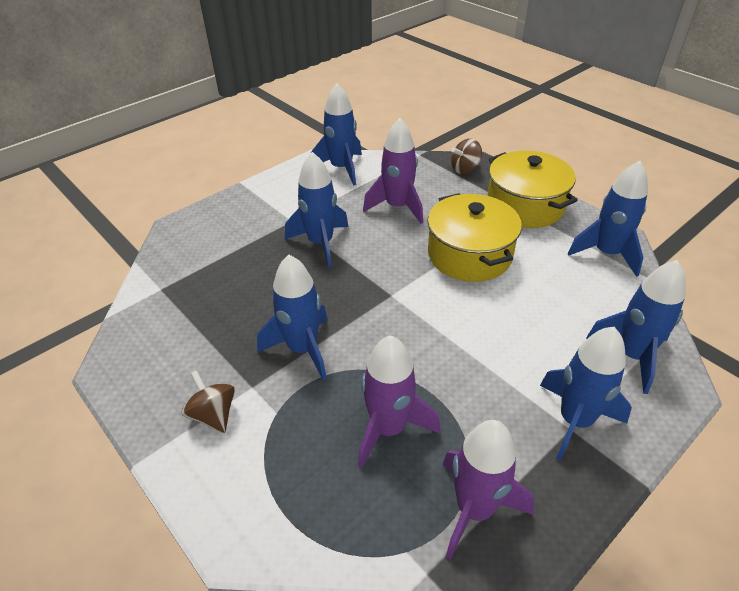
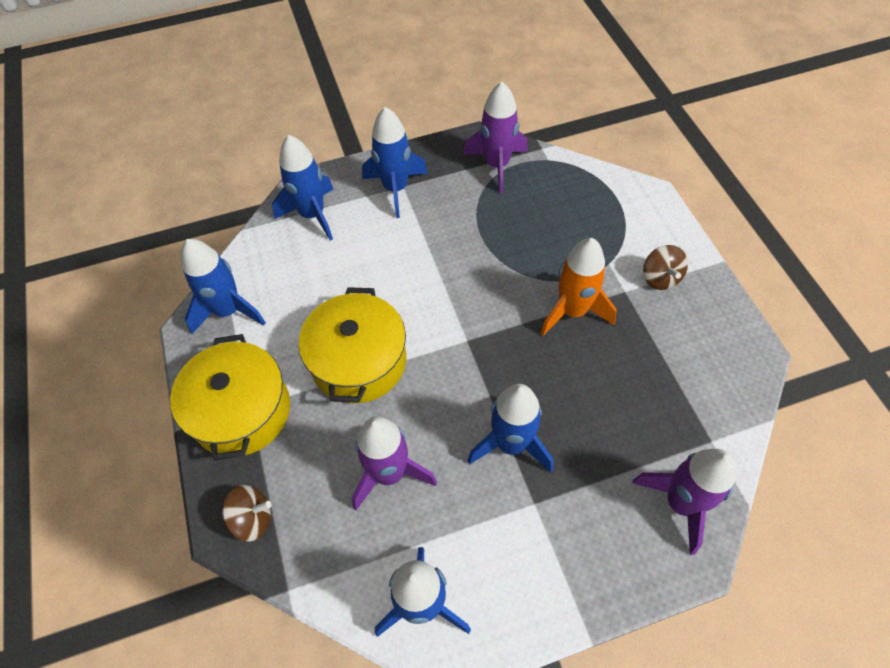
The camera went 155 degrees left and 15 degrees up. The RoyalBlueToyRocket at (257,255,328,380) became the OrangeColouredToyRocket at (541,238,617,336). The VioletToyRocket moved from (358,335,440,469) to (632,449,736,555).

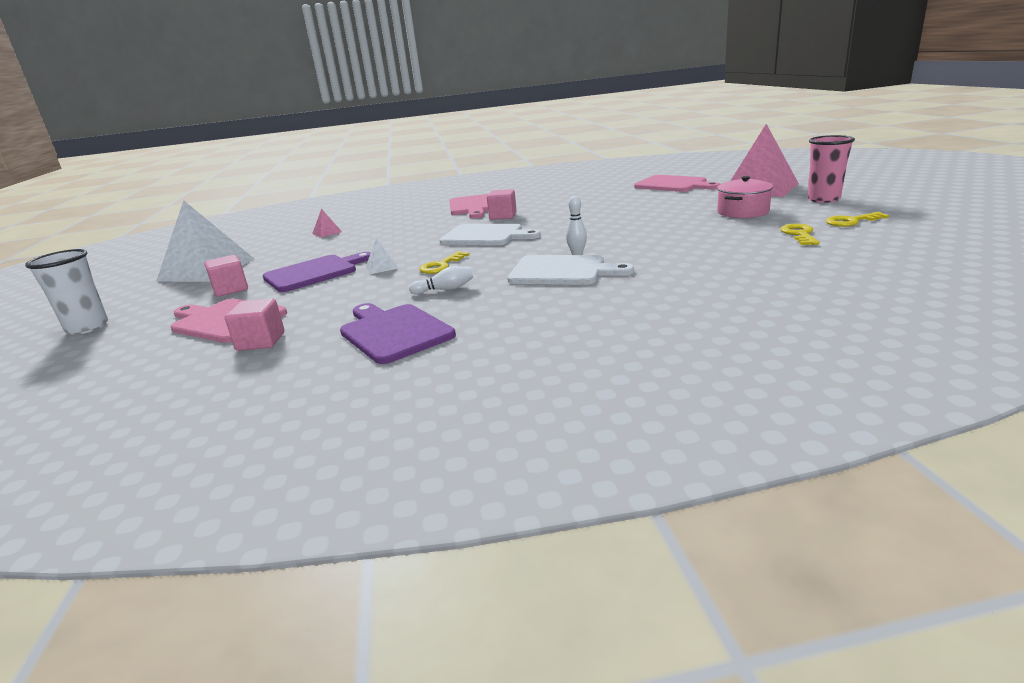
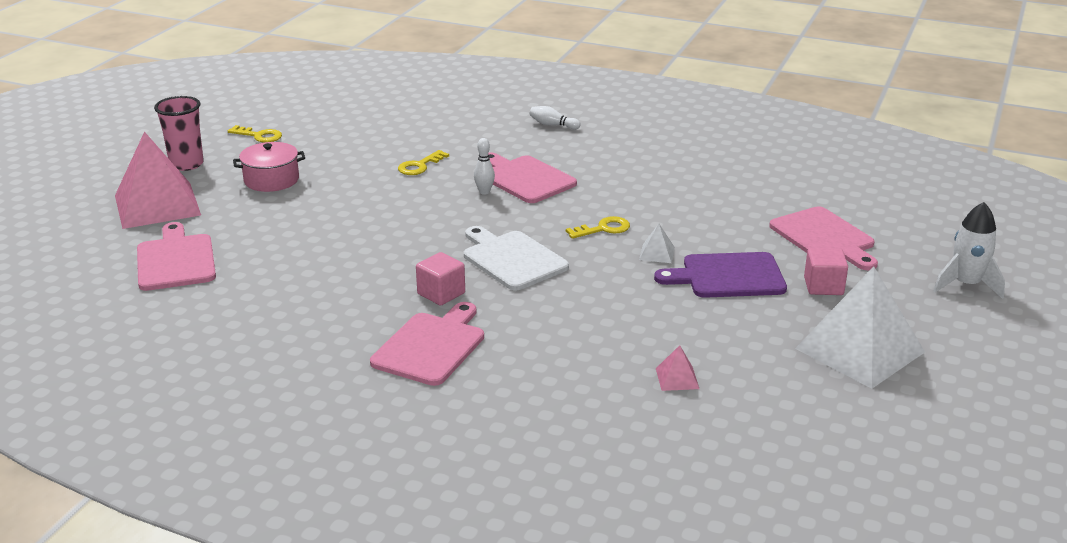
The camera went 150 degrees left and 5 degrees up. The YellowKey moved from (780,224,820,245) to (398,150,449,175). The WhiteBreadBoard at (507,255,634,285) became the RosyBreadBoard at (488,152,577,203). The WhiteBowlingPin moved from (409,266,473,295) to (530,106,581,129). The WhiteCup at (25,249,108,335) was replaced by the WhiteToyRocket at (933,202,1005,299). The RosySolidCube at (225,299,285,351) disappeared. The VioletBreadBoard at (340,303,456,364) disappeared.

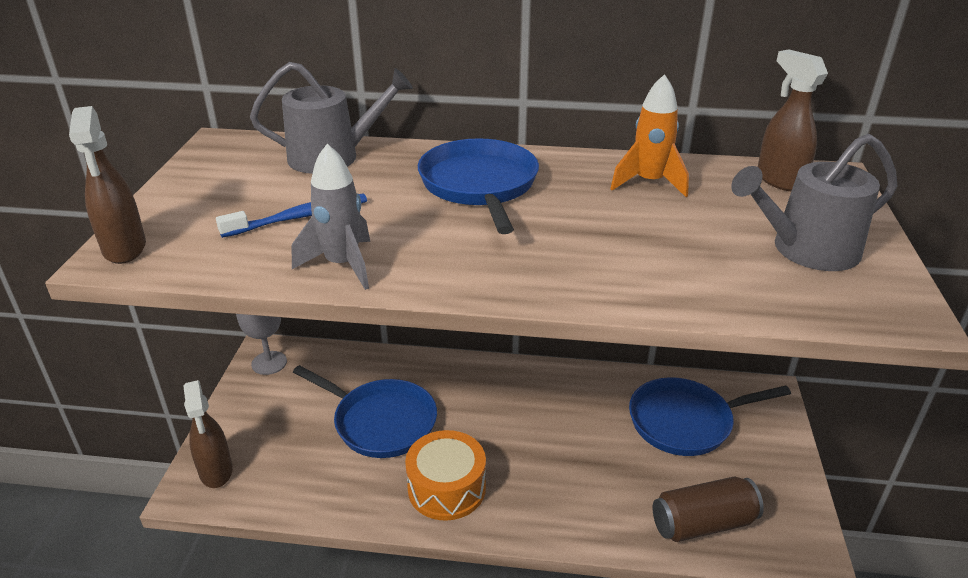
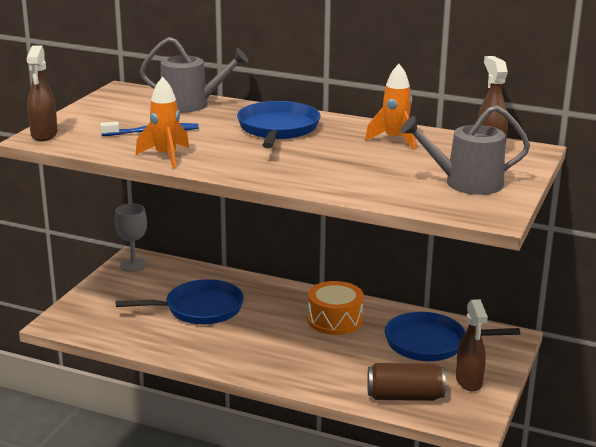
The camera went 15 degrees right and 10 degrees down. The RoyalBluePan at (293,365,437,458) turned 60 degrees counterclockwise. The GreyToyRocket at (292,144,370,290) became the OrangeColouredToyRocket at (136,77,189,168). The OrangeColouredToyDrum moved from (405,430,486,521) to (308,281,364,335). The DarkBrownSprayer moved from (183,380,233,488) to (456,299,488,391).

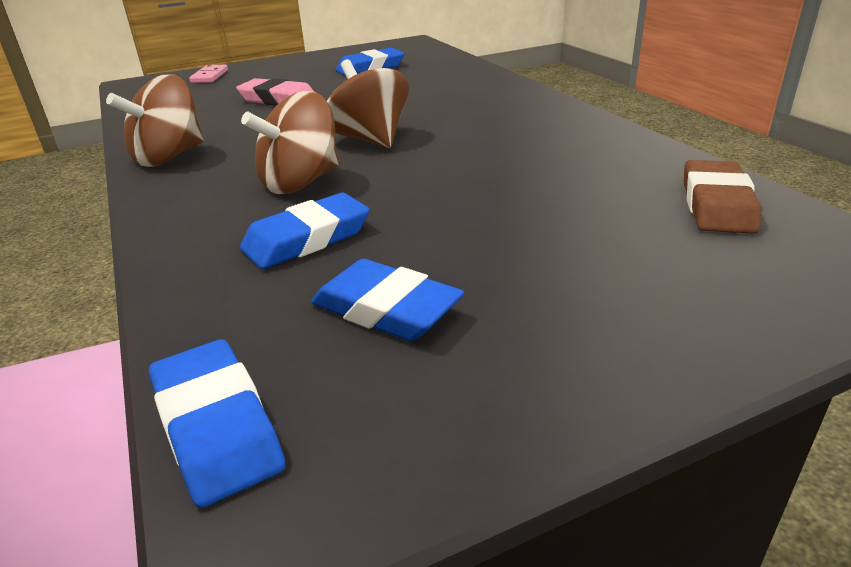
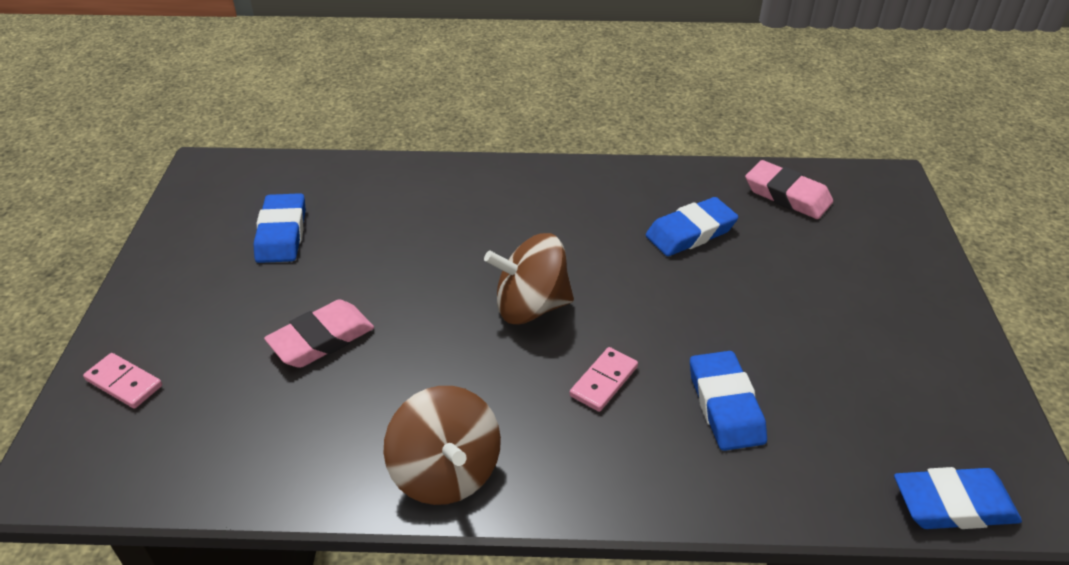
The camera went 65 degrees left and 10 degrees up. The DarkBrownWhirligig at (241,91,338,194) was replaced by the RosyDominoPiece at (570,347,638,412). The RoyalBlueGumEraser moved from (311,259,464,341) to (646,197,739,256). The DarkBrownGumEraser at (684,160,761,234) became the RosyGumEraser at (745,160,833,219).

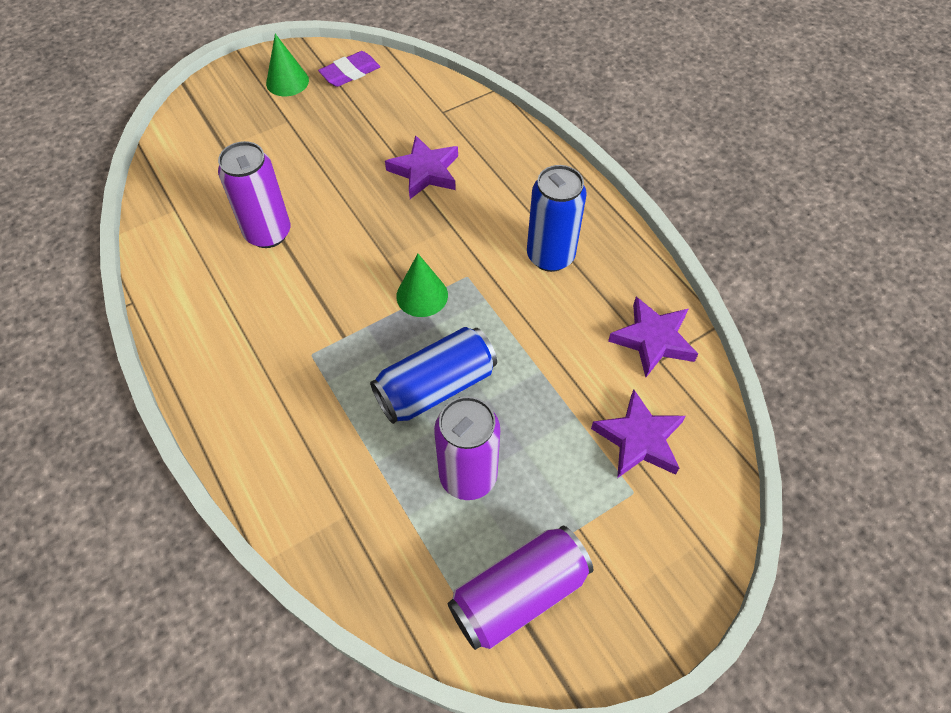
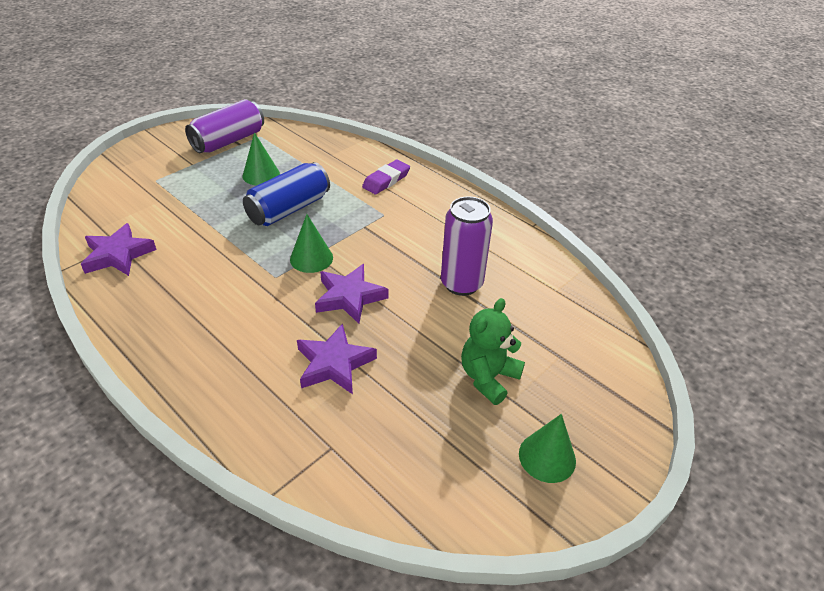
The camera went 165 degrees right and 15 degrees down. The VioletSodaCan at (434,396,500,500) was replaced by the LeafGreenSolidCone at (243,132,280,186). The VioletStar moved from (591,389,686,478) to (315,264,388,324). The VioletGumEraser moved from (318,51,380,87) to (362,160,410,194). The LeafGreenStuffedBear at (461,298,525,405) appeared. The RoyalBlueSodaCan at (527,165,587,272) disappeared.

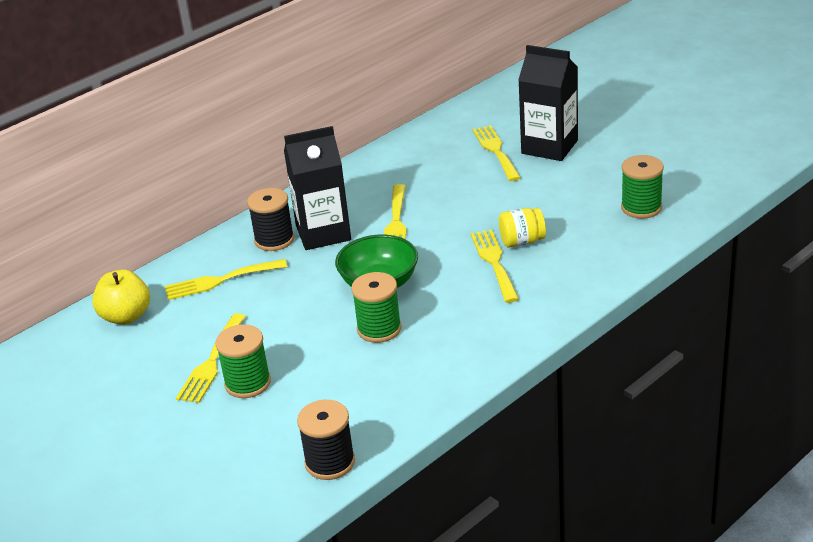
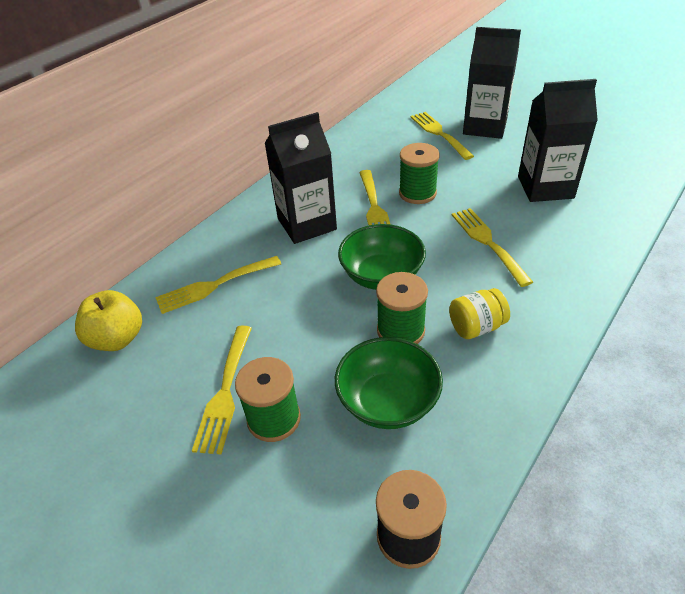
The camera went 10 degrees left and 10 degrees up. The LeafGreenBowl at (335,337,443,429) appeared. The LeafGreenReelOfThread moved from (621,155,664,219) to (399,143,440,204). The YellowJar moved from (499,208,546,248) to (449,288,510,339). The JetBlackMilkCarton at (518,79,598,202) appeared. The JetBlackReelOfThread at (247,188,294,251) disappeared.

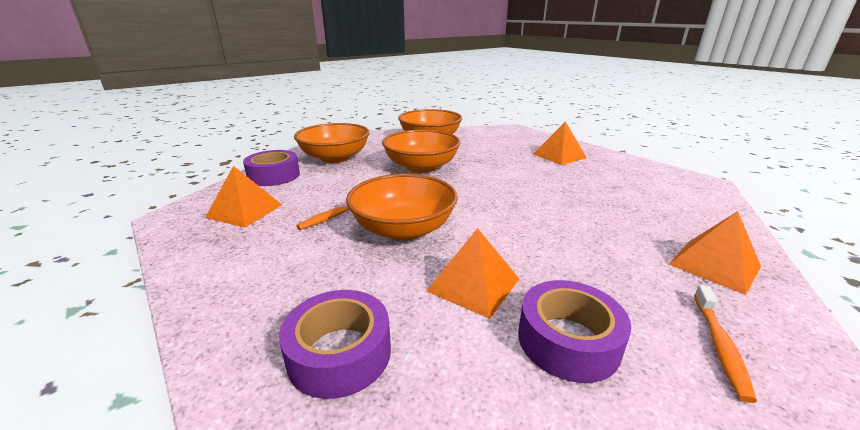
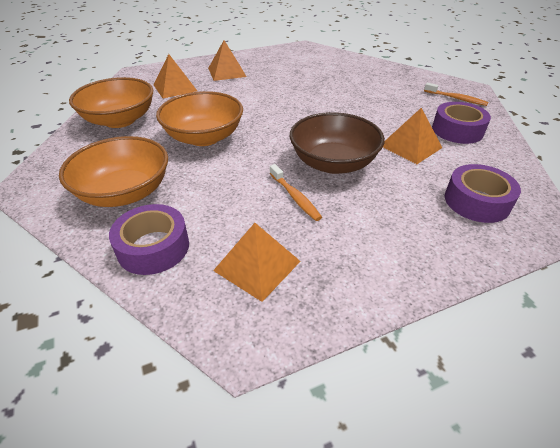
The camera went 75 degrees left and 15 degrees up. The OrangeColouredSolidPyramid moved from (669,211,761,295) to (154,54,197,98). The OrangeColouredBowl at (346,174,458,241) became the DarkBrownBowl at (290,112,385,174).

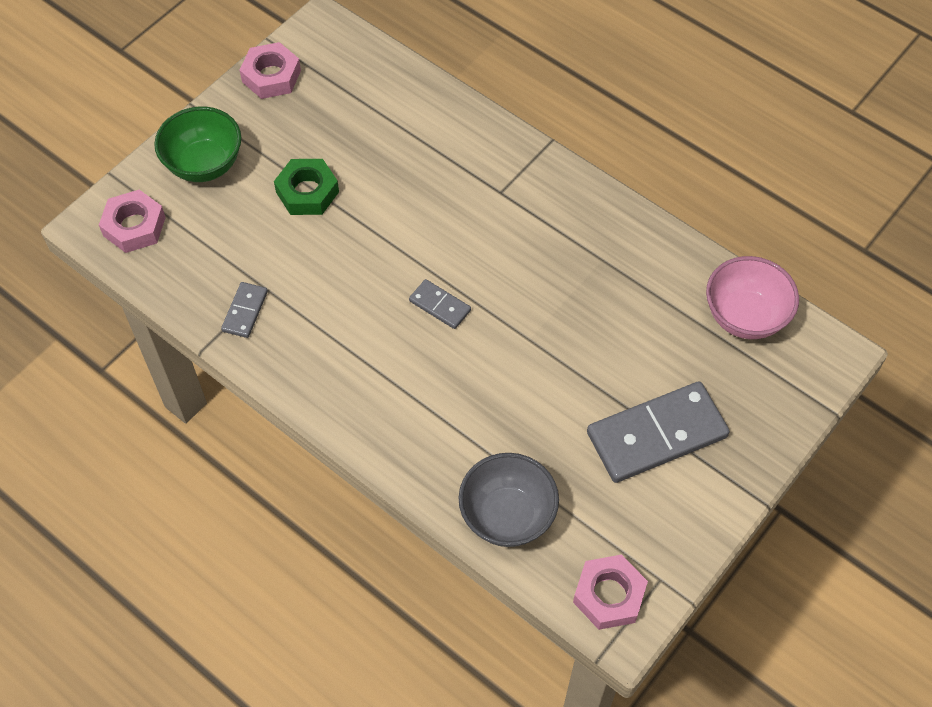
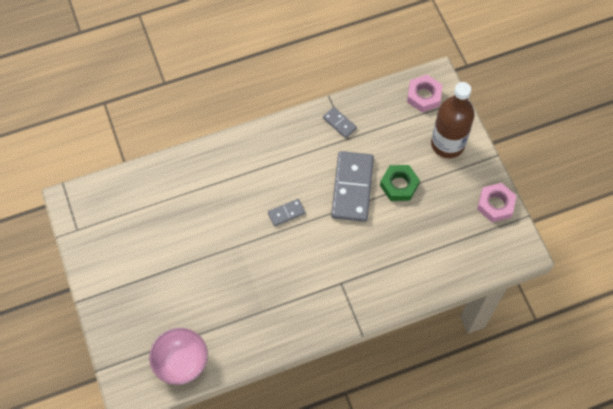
The camera went 120 degrees right and 5 degrees up. The GreyDominoPiece moved from (587,381,730,483) to (331,151,374,222). The LeafGreenBowl at (154,107,241,182) was replaced by the DarkBrownDrinkBottle at (431,82,475,158). The GreyBowl at (458,453,559,547) disappeared. The RosyHexNut at (573,554,648,630) disappeared.

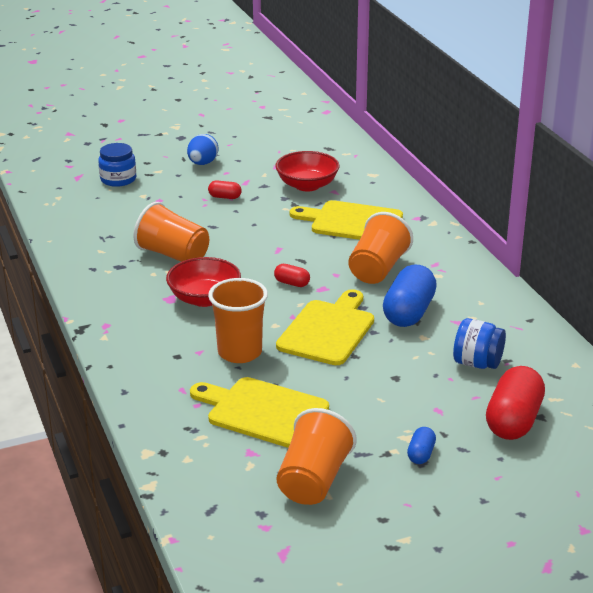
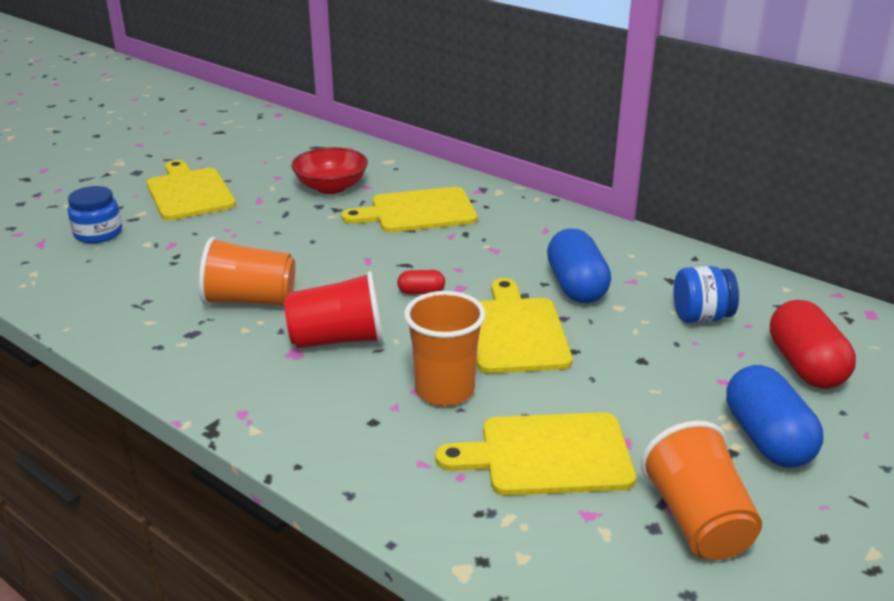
The camera went 30 degrees left and 0 degrees up. The RoyalBlueEggShape at (187,134,218,165) was replaced by the YellowBreadBoard at (147,160,236,220). The RedBowl at (166,257,241,307) was replaced by the RedCup at (284,271,383,348). The RoyalBlueCapsule at (407,427,436,464) changed to 2.09 times the size. The RedCapsule at (208,180,242,199) disappeared. The OrangeColouredCup at (348,212,413,284) disappeared.

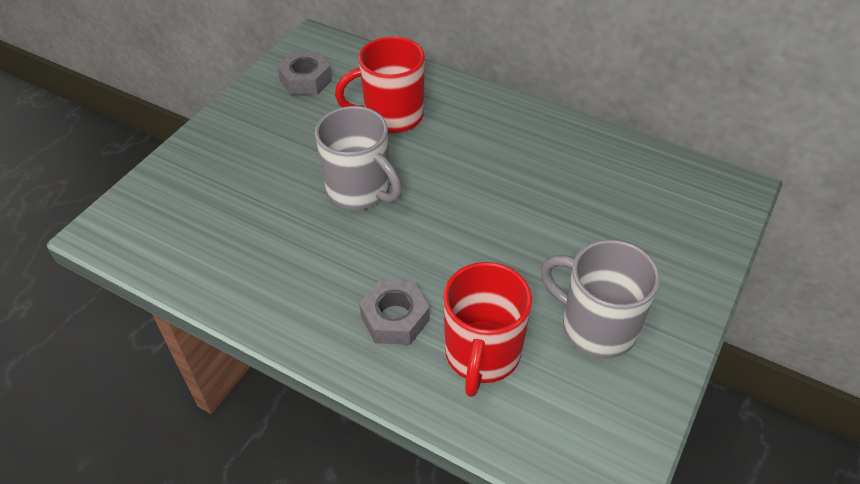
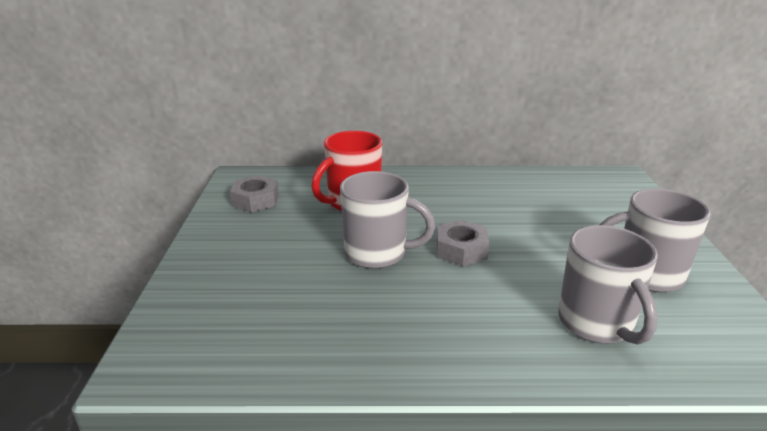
The camera went 30 degrees left and 20 degrees down. The GreyHexNut moved from (359,280,430,345) to (437,220,489,266). The RedMug at (443,262,532,397) became the GreyMug at (558,225,658,345).

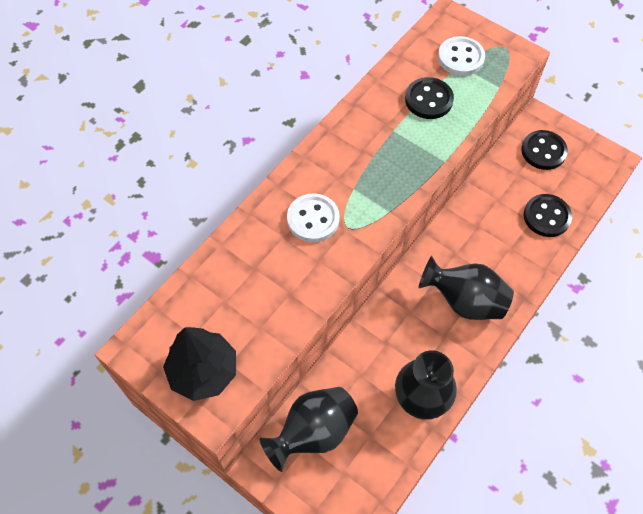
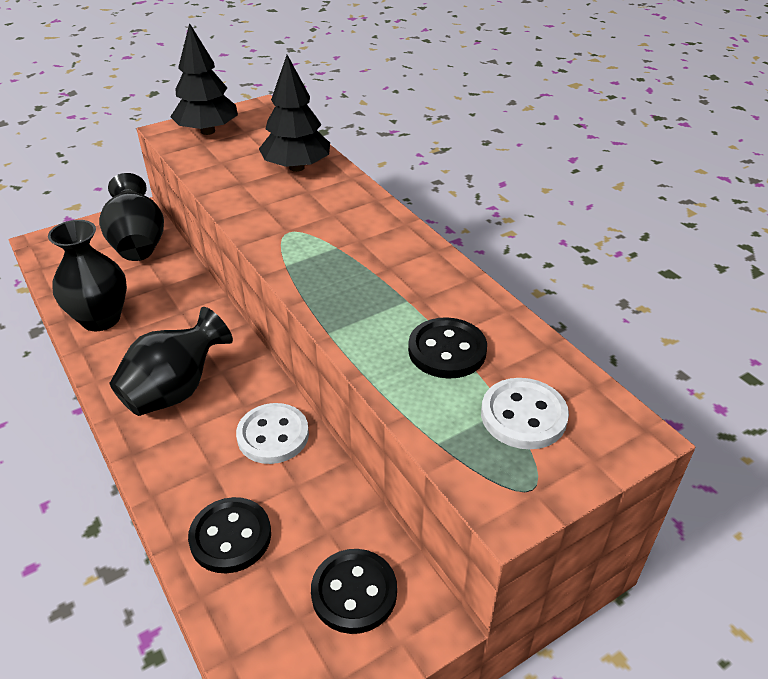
The camera went 110 degrees right and 20 degrees down. The WhiteButton moved from (287,193,340,242) to (236,403,309,464). The JetBlackTree at (259,55,330,172) appeared.

